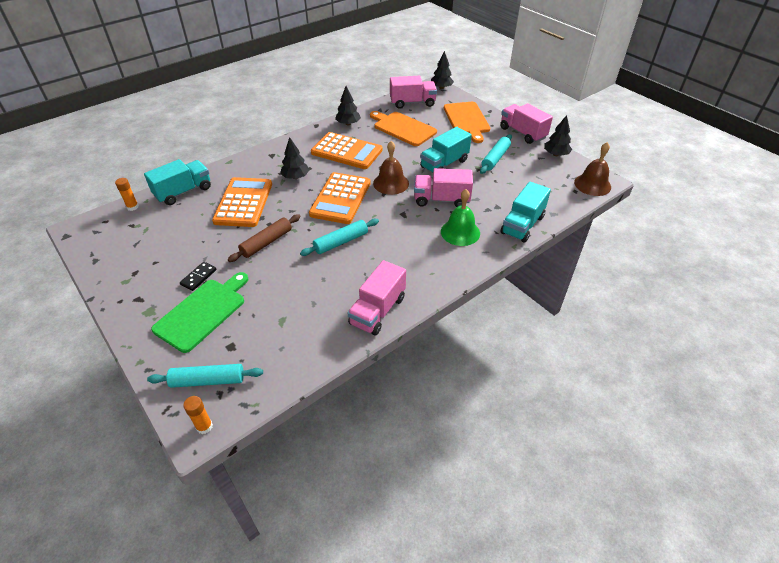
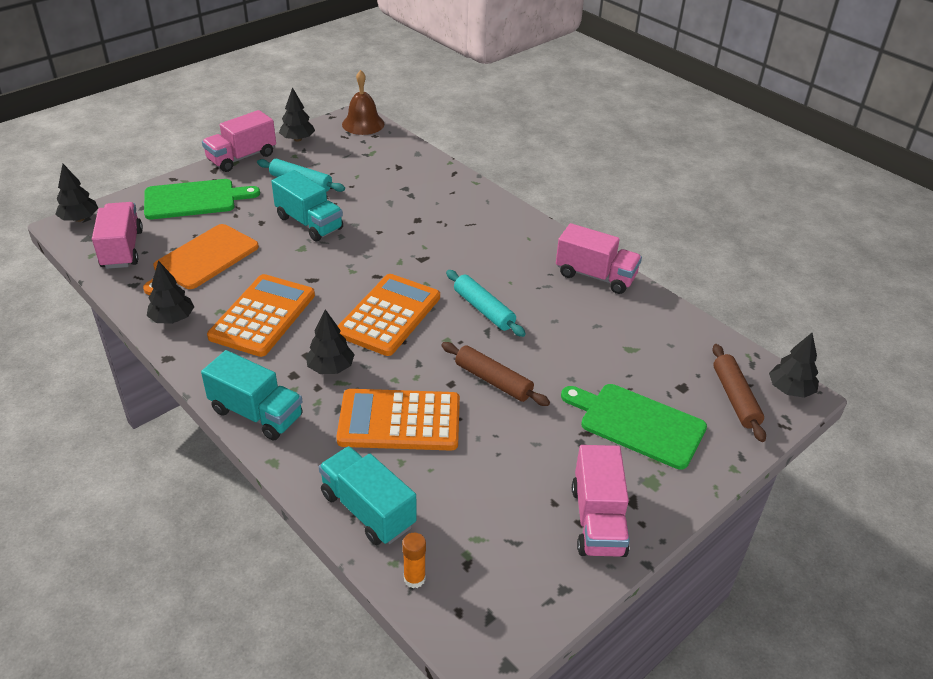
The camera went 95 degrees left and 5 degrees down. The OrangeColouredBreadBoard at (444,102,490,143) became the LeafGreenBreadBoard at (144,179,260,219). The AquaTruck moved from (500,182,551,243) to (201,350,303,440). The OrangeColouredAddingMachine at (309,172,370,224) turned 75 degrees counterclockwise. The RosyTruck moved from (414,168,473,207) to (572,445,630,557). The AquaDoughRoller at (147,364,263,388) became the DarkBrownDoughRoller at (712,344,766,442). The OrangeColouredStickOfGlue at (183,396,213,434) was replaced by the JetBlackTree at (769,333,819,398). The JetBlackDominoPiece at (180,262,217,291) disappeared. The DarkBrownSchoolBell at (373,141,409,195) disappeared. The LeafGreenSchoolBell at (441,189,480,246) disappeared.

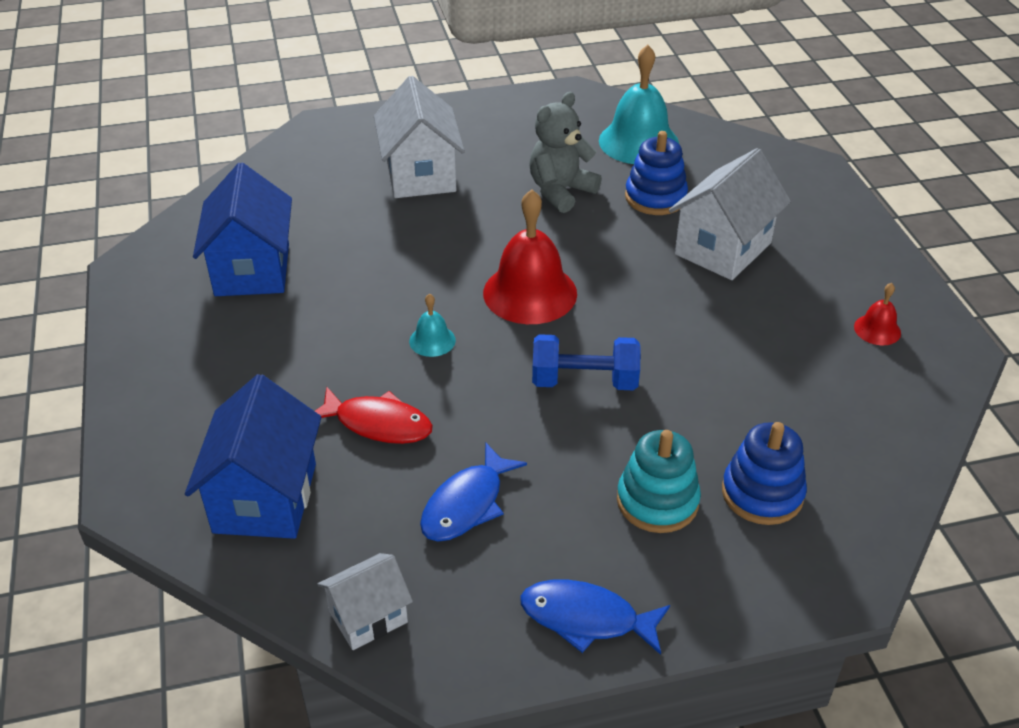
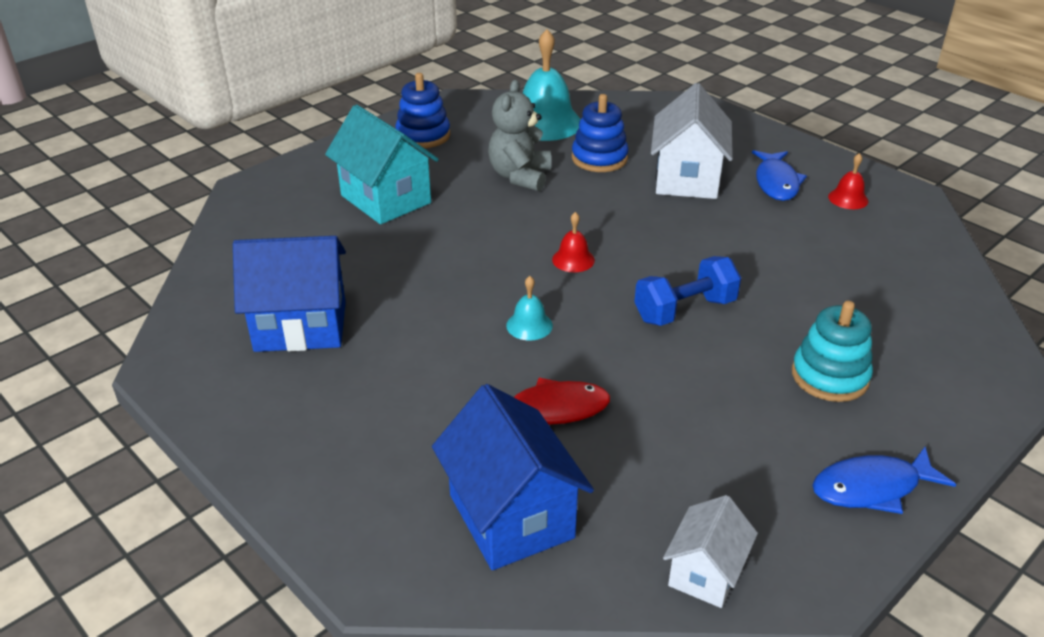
The camera went 30 degrees left and 5 degrees down. The RoyalBlueHouse at (193,163,292,296) turned 60 degrees counterclockwise. The WhiteHouse at (374,76,465,198) became the AquaHouse at (325,104,439,224). The RoyalBlueRingStacker moved from (722,422,807,525) to (395,73,450,148). The RedSchoolBell at (483,189,577,324) changed to 0.47 times the size. The RoyalBlueToyFish moved from (420,442,527,542) to (752,150,807,201).

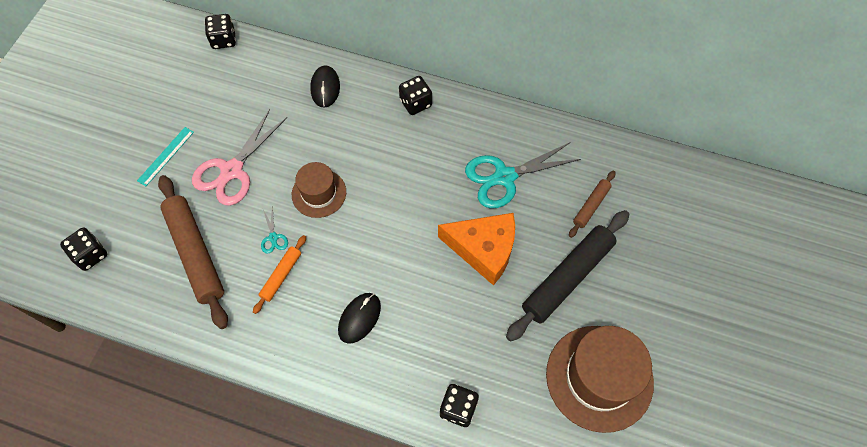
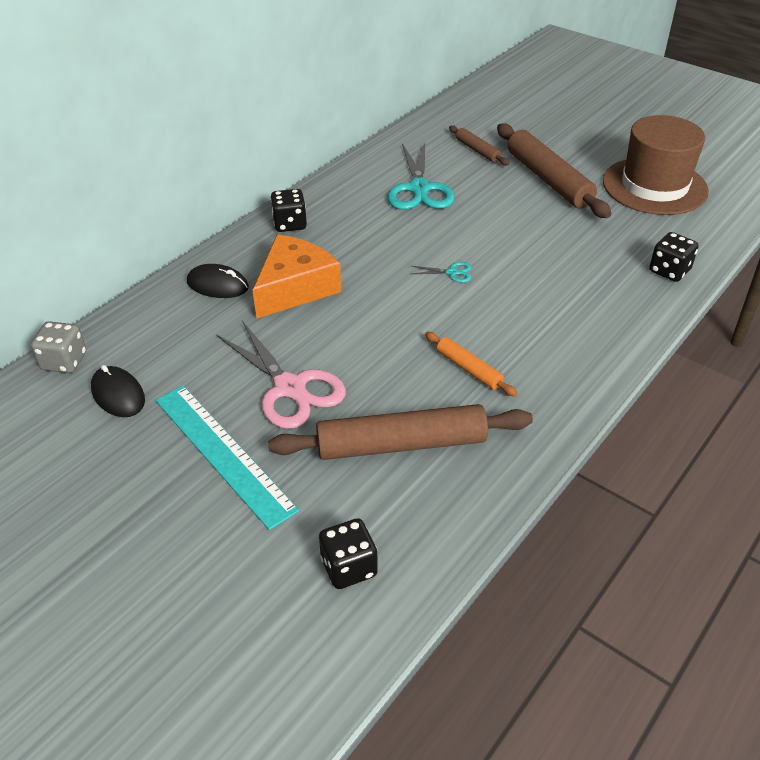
The camera went 70 degrees left and 20 degrees down. The JetBlackDice at (205,14,236,49) became the GreyDice at (31,321,86,373). The JetBlackPcMouse moved from (338,293,381,344) to (91,365,145,417). The AquaRuler at (137,127,194,186) changed to 1.88 times the size. The OrangeColouredCheese moved from (438,213,515,286) to (253,234,342,319). The AquaPairOfScissors moved from (261,205,288,254) to (411,262,471,283). The JetBlackDoughRoller at (506,210,629,342) became the DarkBrownDoughRoller at (497,123,612,218). The DarkBrownTopHat at (292,162,346,218) disappeared.

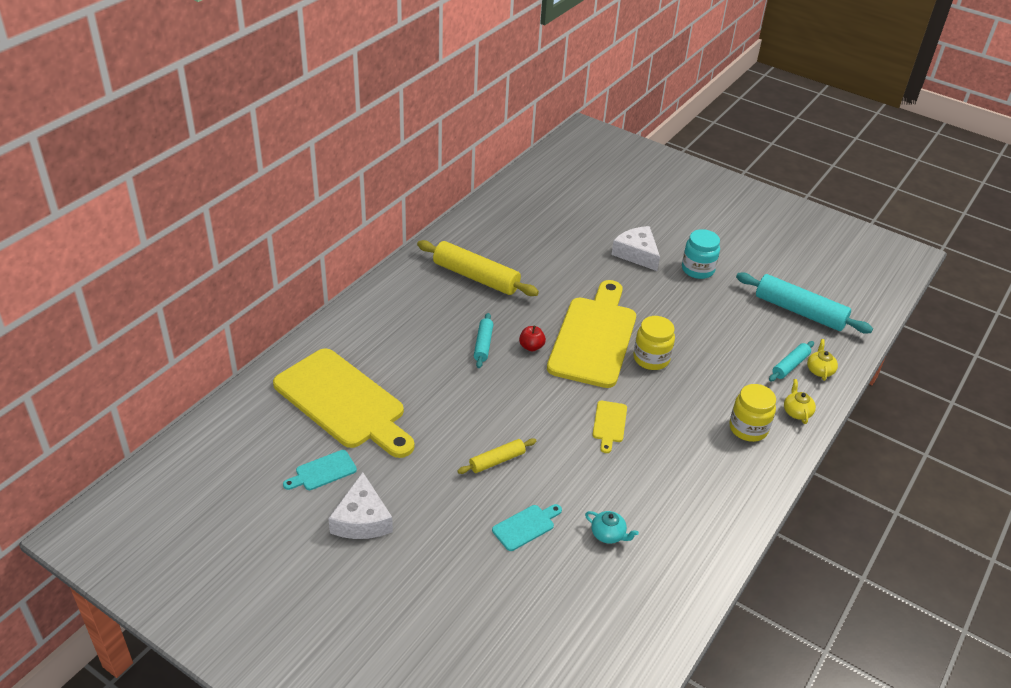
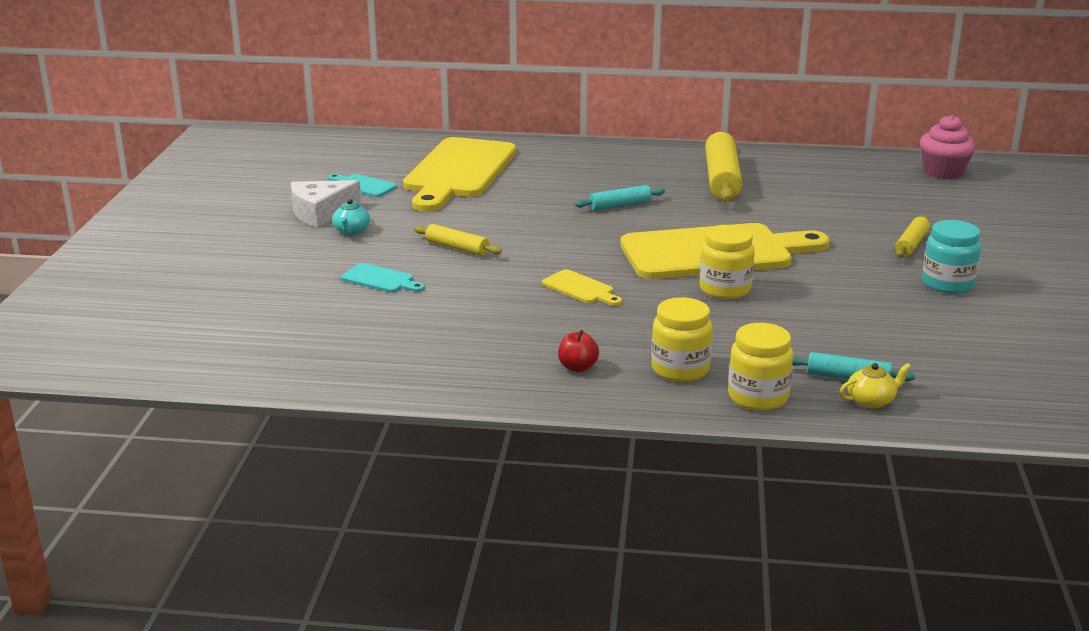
The camera went 65 degrees right and 15 degrees down. The AquaChinaTeapot moved from (585,511,639,544) to (332,199,370,235). The YellowBreadBoard at (592,401,627,453) turned 120 degrees counterclockwise. The RedToyApple moved from (519,325,546,351) to (558,330,599,372). The YellowChinaTeapot at (784,379,816,424) was replaced by the YellowJar at (728,323,793,411). The WhiteCheese at (611,226,660,271) was replaced by the YellowDoughRoller at (895,216,930,258). The RosyMuffin at (920,115,976,179) appeared. The AquaDoughRoller at (736,272,873,334) disappeared.

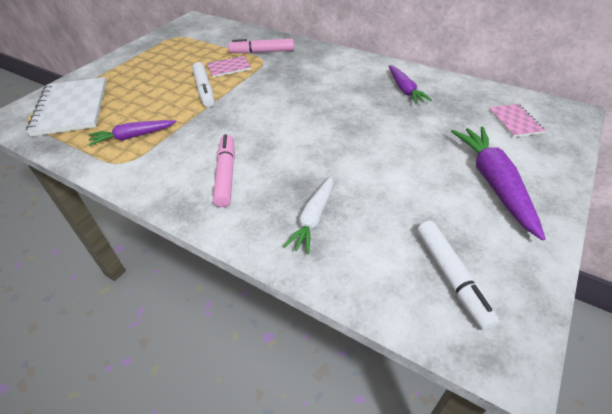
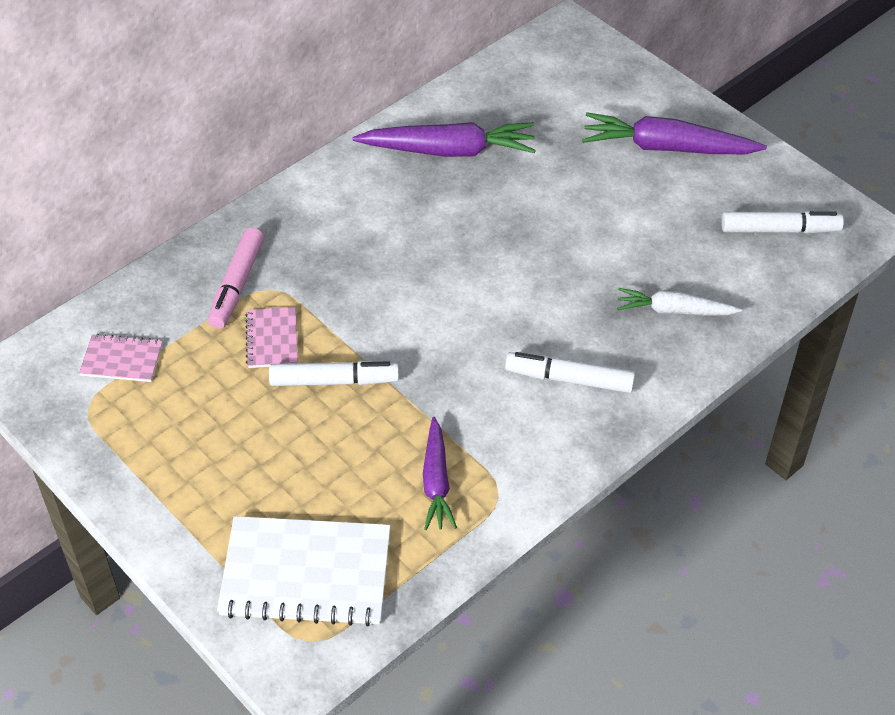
The camera went 75 degrees left and 5 degrees up. The RosyExerciseBook moved from (489,104,546,137) to (79,334,163,382). The VioletRootVegetable at (389,65,432,104) changed to 1.60 times the size. The RosyFeltPen at (213,134,235,207) became the WhiteFeltPen at (505,352,635,393). The WhiteRootVegetable at (283,176,333,254) turned 150 degrees clockwise.

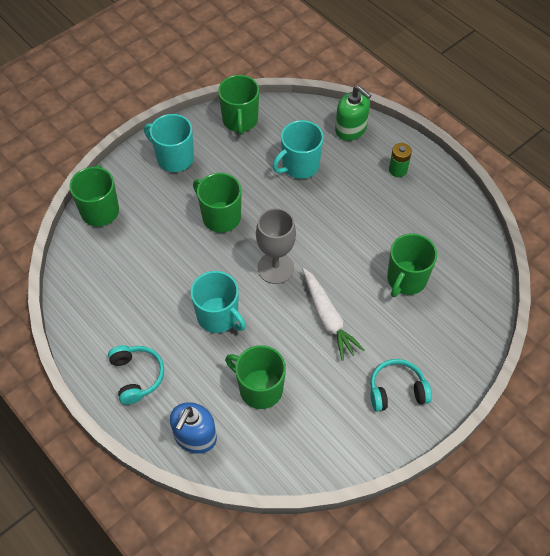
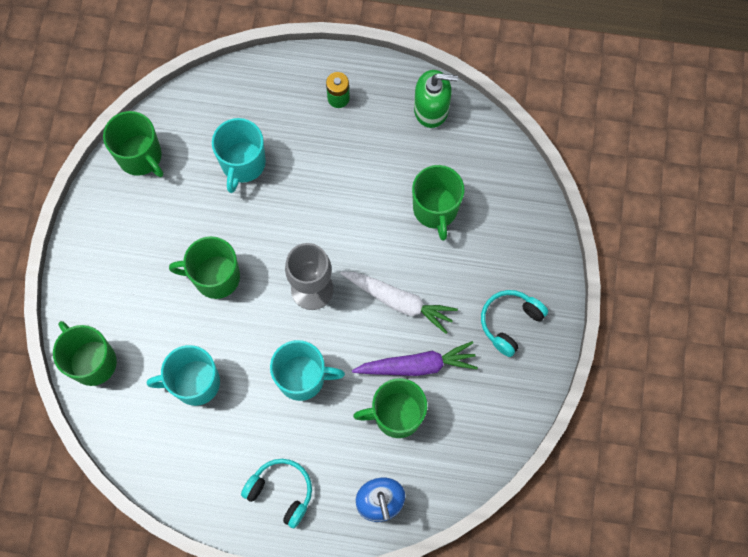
The camera went 40 degrees left and 15 degrees up. The AquaMug moved from (144,114,194,172) to (147,345,220,406). The VioletRootVegetable at (352,341,478,376) appeared. The LeafGreenSoapPump moved from (335,85,371,141) to (414,70,458,128).

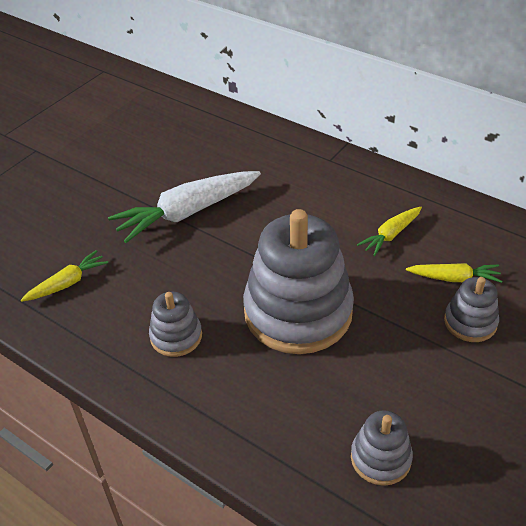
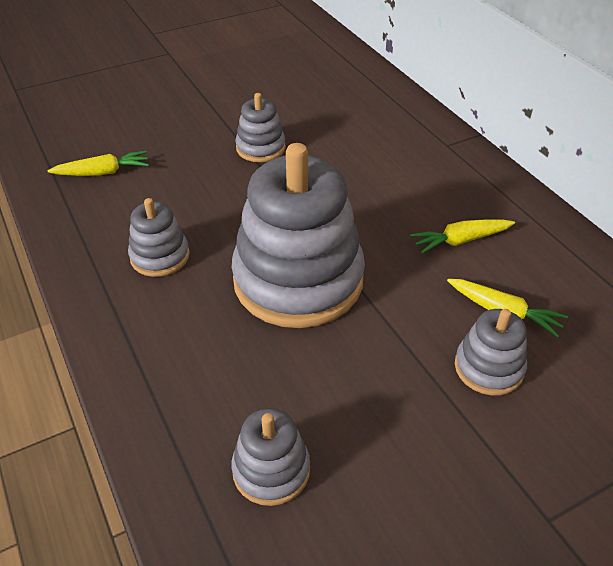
The camera went 25 degrees right and 0 degrees up. The WhiteRootVegetable at (108,171,261,243) was replaced by the GreyRingStacker at (235,93,286,162).

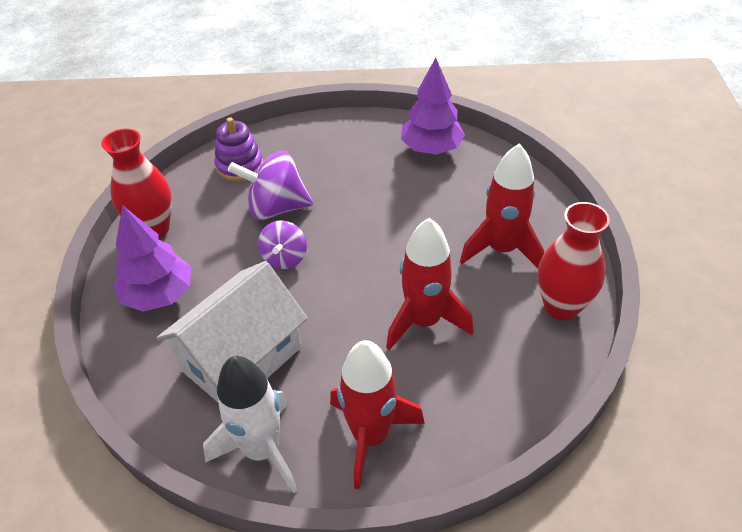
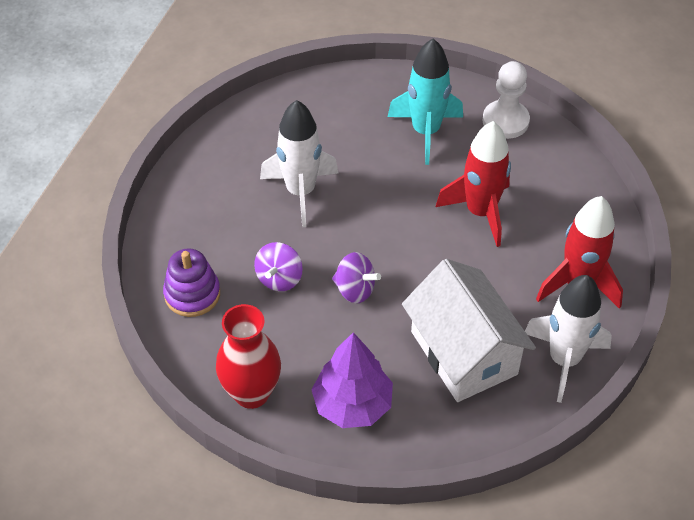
The camera went 70 degrees left and 5 degrees up. The VioletWhirligig at (228,151,313,220) changed to 0.63 times the size. The WhiteToyRocket at (260,100,338,227) appeared. The RedToyRocket at (460,143,544,268) became the AquaToyRocket at (388,39,463,165). The RedTallVase at (538,202,610,321) was replaced by the WhiteGamePawn at (483,61,530,139). The VioletTree at (401,58,465,155) disappeared.

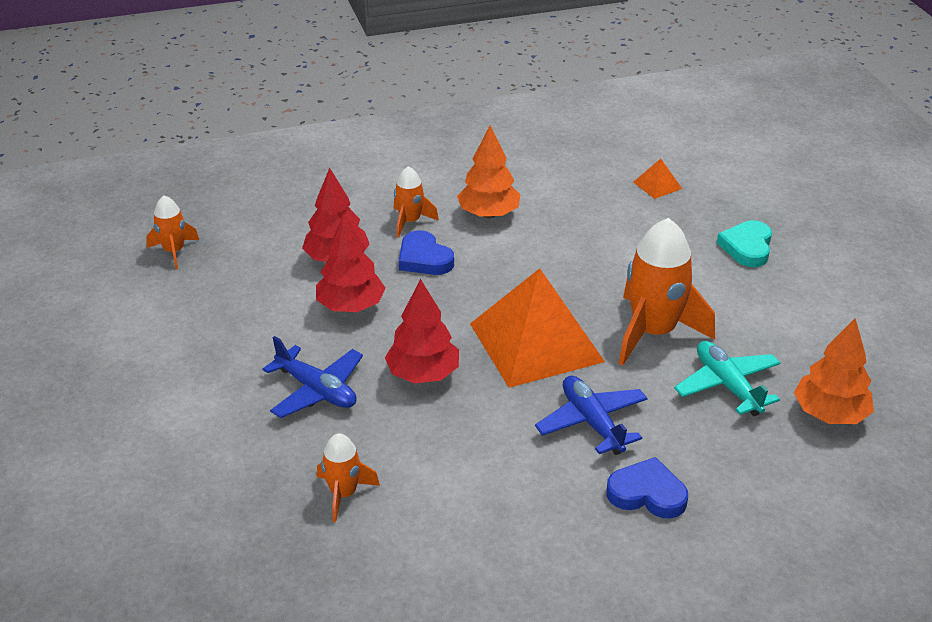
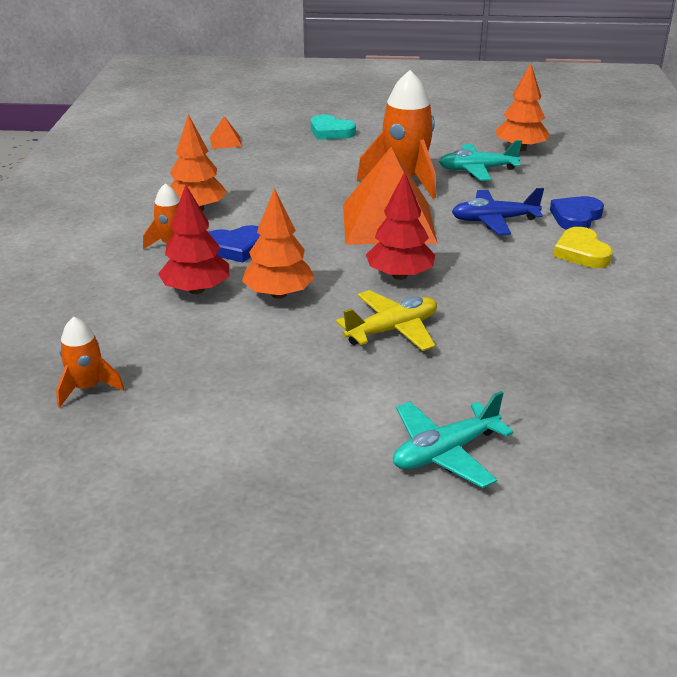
The camera went 70 degrees left and 5 degrees down. The RedTree at (316,214,386,312) became the OrangeColouredTree at (242,188,315,299). The RoyalBlueAeroplane at (263,336,363,418) became the YellowAeroplane at (336,290,437,351). The AquaAeroplane at (393,391,513,488) appeared. The YellowLoveHeart at (553,227,613,268) appeared. The OrangeColouredToyRocket at (317,433,380,522) disappeared.

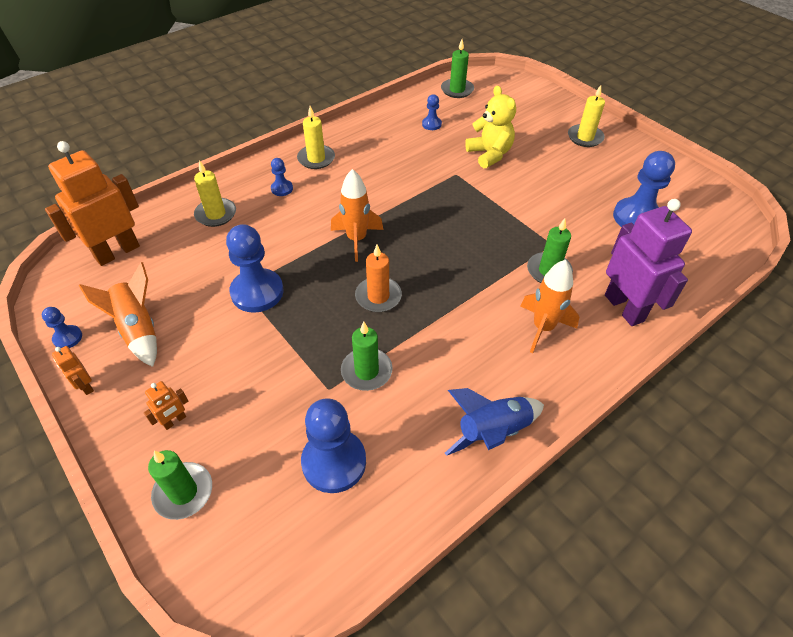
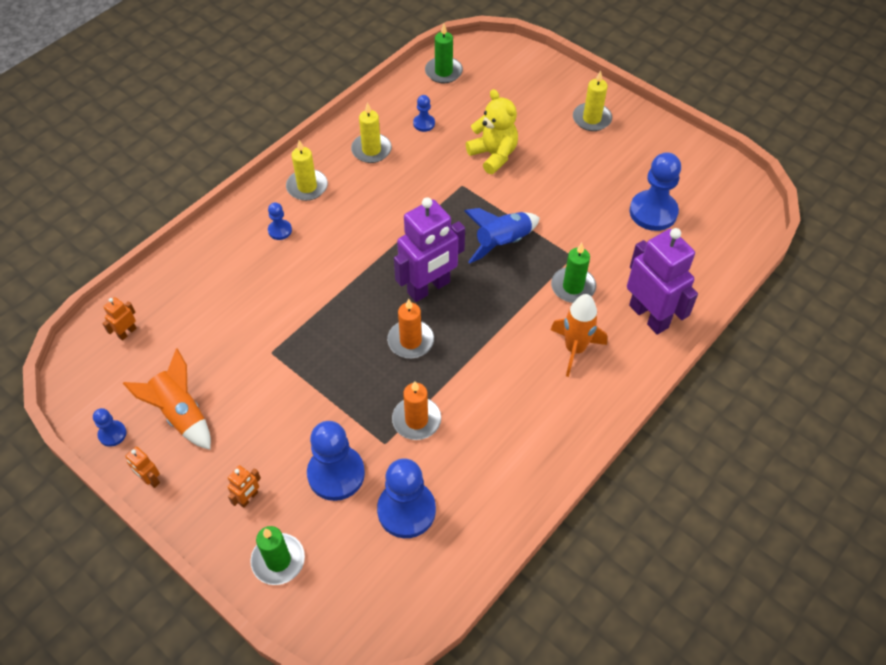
The camera went 10 degrees left and 5 degrees up. The OrangeColouredToyRobot at (45,141,140,266) changed to 0.43 times the size. The RoyalBlueGamePawn moved from (226,224,284,313) to (307,421,365,501). The YellowCandle moved from (194,160,236,227) to (351,102,392,163). The LeafGreenCandle at (341,322,393,391) became the OrangeColouredCandle at (392,381,441,440). The VioletToyRobot at (394,197,465,302) appeared. The RoyalBlueToyRocket moved from (445,388,544,456) to (464,208,540,263). The OrangeColouredToyRocket at (331,169,383,262) disappeared.

